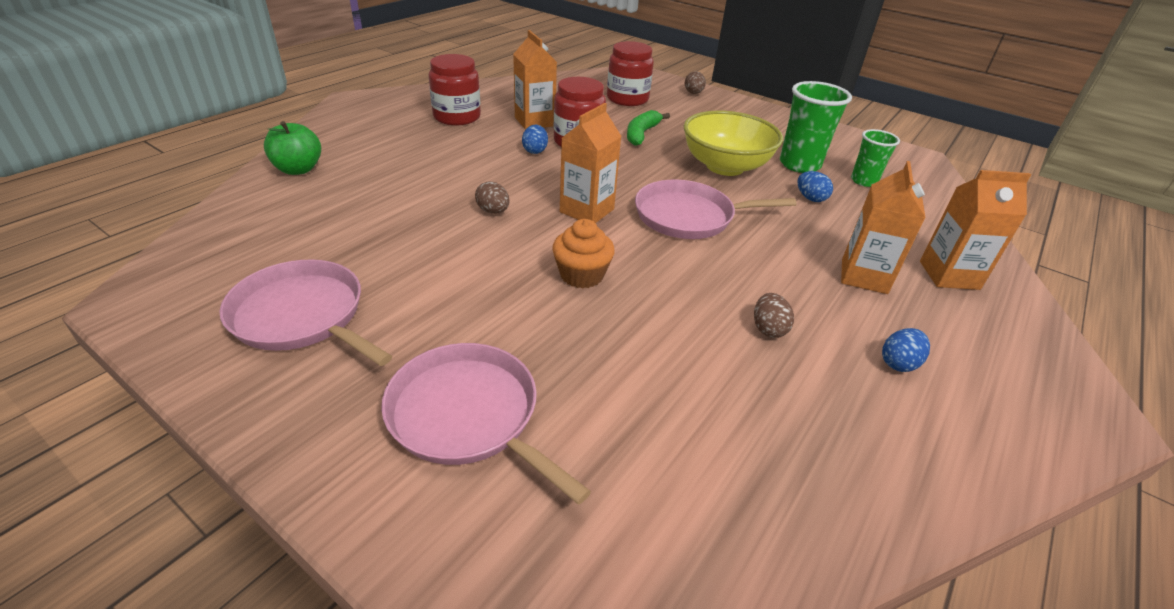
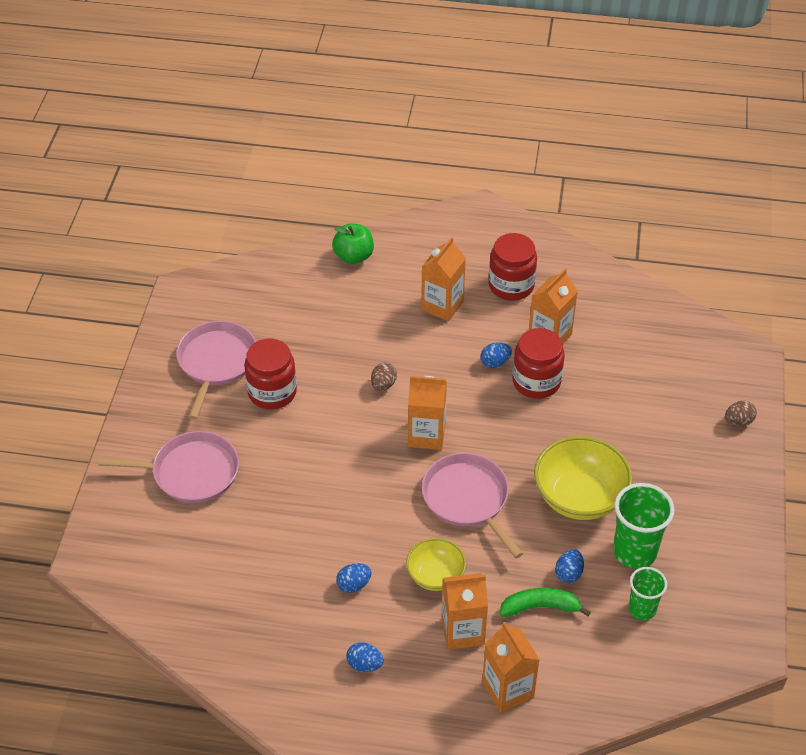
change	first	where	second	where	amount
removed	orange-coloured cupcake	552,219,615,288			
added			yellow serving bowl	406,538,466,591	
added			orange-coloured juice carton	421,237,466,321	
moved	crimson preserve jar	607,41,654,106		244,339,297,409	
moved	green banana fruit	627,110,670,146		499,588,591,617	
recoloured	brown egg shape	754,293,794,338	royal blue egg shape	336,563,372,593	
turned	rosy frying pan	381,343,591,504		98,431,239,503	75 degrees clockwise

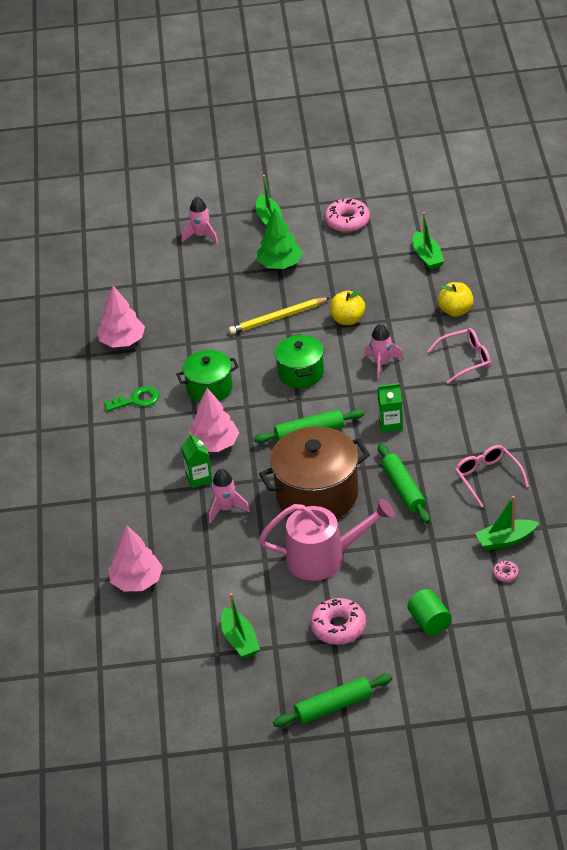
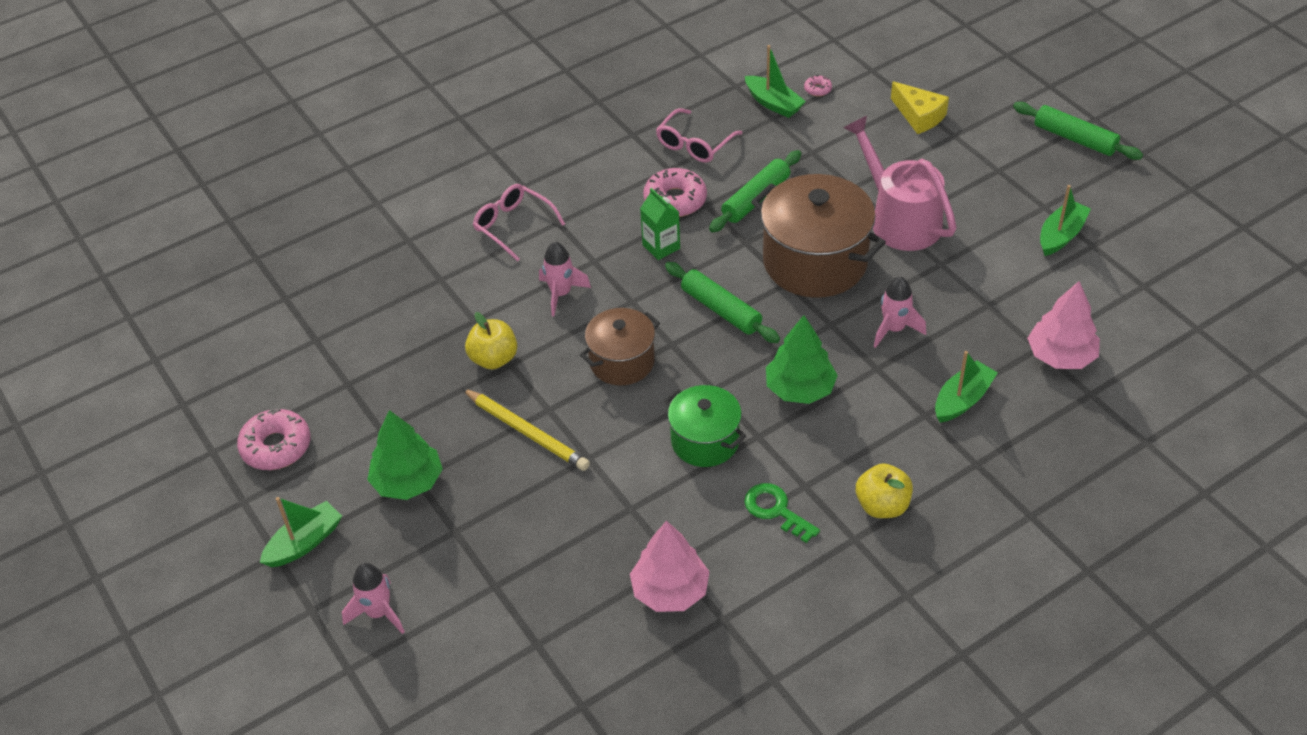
change	first	where	second	where	amount
removed	green juice carton	181,432,212,488			
moved	rosy doughnut	311,598,366,645		643,168,707,217	
moved	green sailboat	413,212,444,270		935,351,998,423	
moved	yellow apple fruit	438,282,474,317		856,463,913,518	
replaced	green solid cylinder	407,589,451,635	yellow cheese wedge	891,81,949,134	
recoloured	rosy tree	189,388,239,452	green tree	766,315,838,404	
recoloured	green cooking pot	275,334,324,388	brown cooking pot	580,308,660,385	

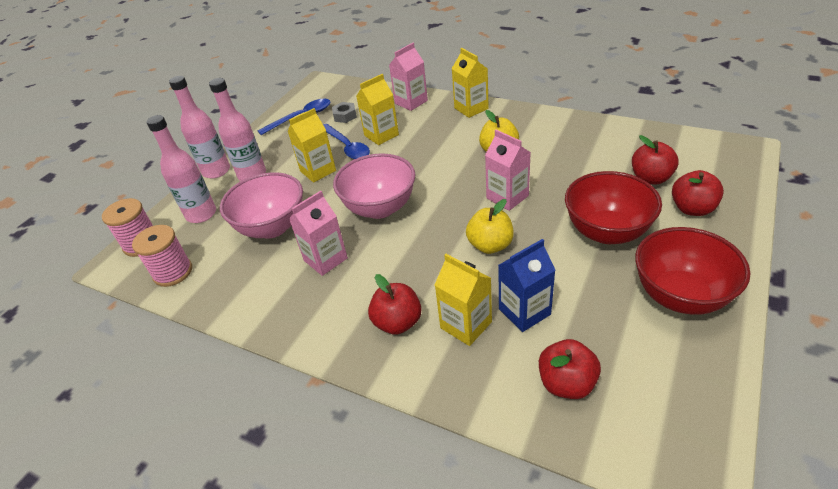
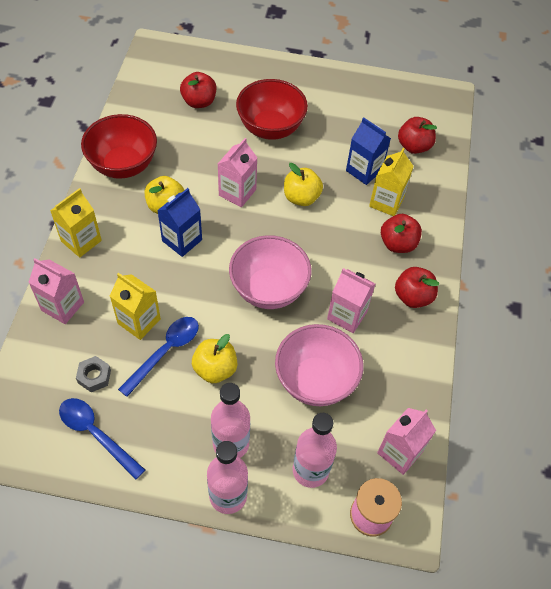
change	first	where	second	where	amount
added			royal blue juice carton	157,188,202,257	
moved	crimson serving bowl	635,227,750,315		81,114,157,179	
moved	crimson apple fruit	672,170,724,216		395,267,439,308	
replaced	rosy reel of thread	132,225,192,287	rosy juice carton	377,408,436,475	
replaced	yellow juice carton	288,108,336,183	yellow apple fruit	192,334,237,383	

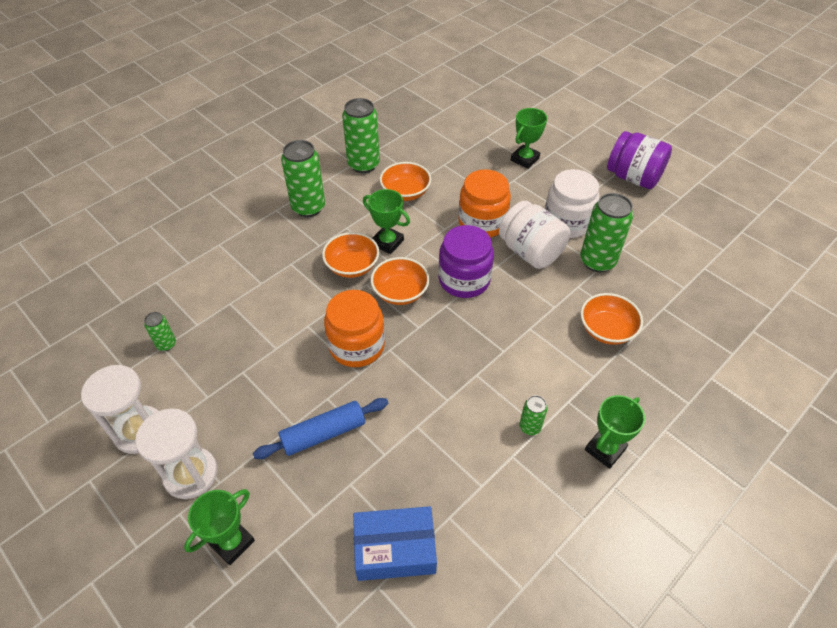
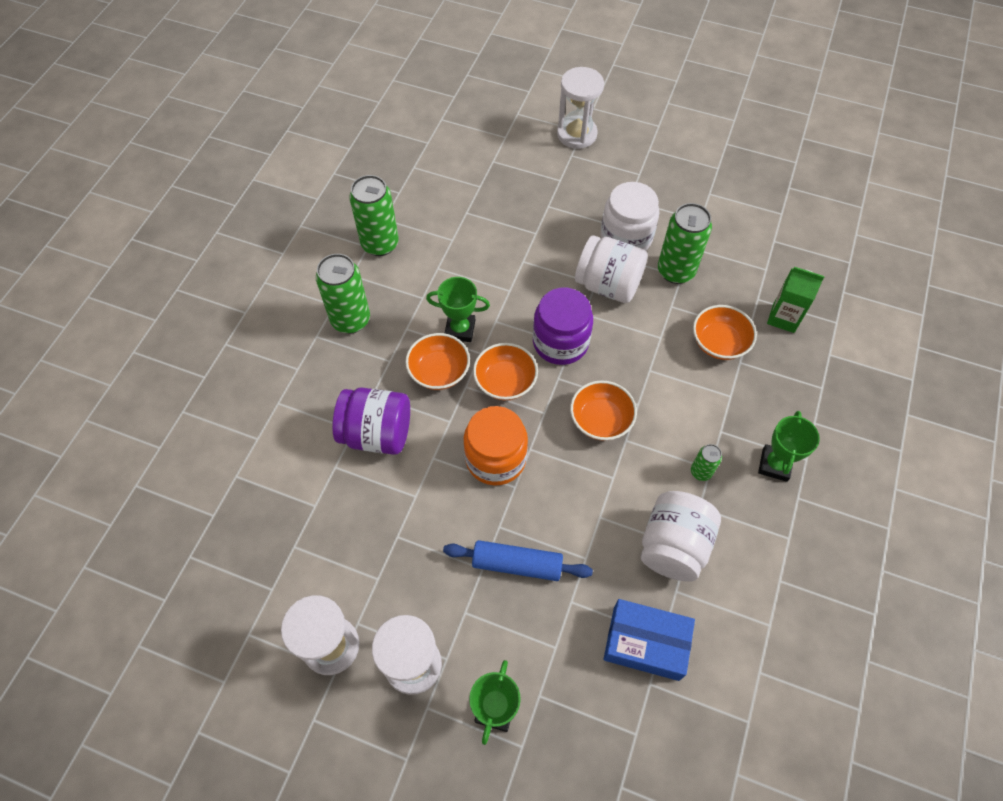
change	first	where	second	where	amount
removed	green can	144,312,176,351			
removed	orange-coloured preserve jar	458,169,511,237			
removed	green trophy	511,108,547,169			
added			white hourglass	557,67,604,149	
added			white preserve jar	641,491,721,582	
added			green juice carton	767,267,825,333	
moved	orange-coloured serving bowl	380,162,431,201		570,380,637,441	
moved	purple preserve jar	607,131,672,189		332,387,410,455	
turned	royal blue dough roller	253,398,388,459		443,540,593,581	60 degrees clockwise
turned	royal blue package	353,506,437,581		604,599,695,681	45 degrees clockwise

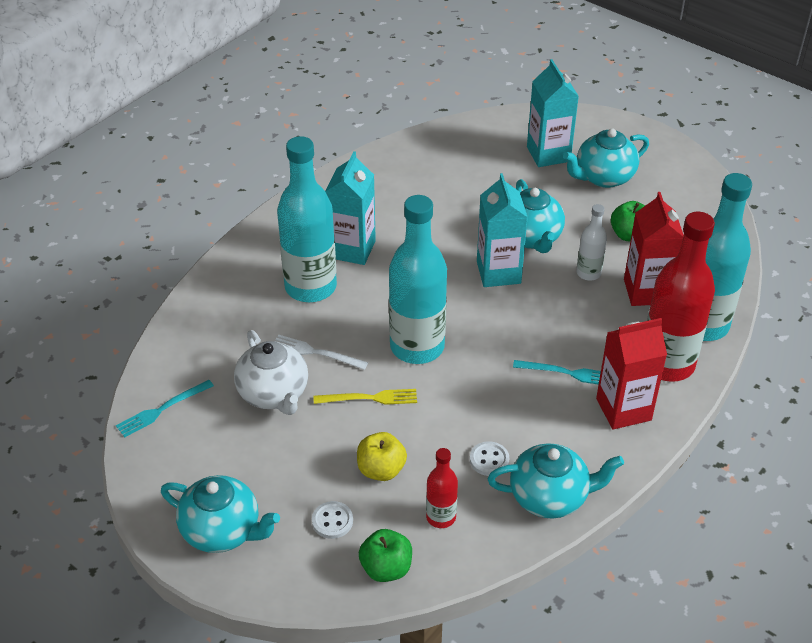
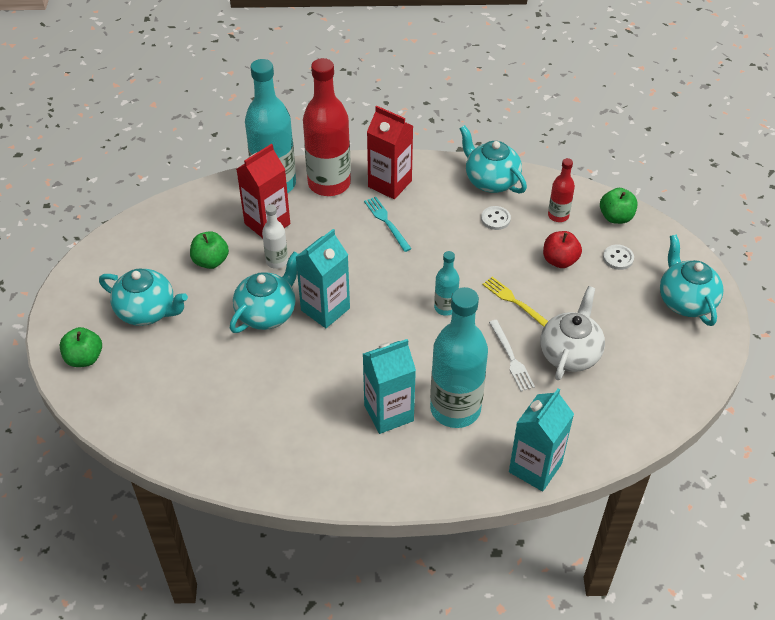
change	first	where	second	where	amount
removed	aqua fork	116,380,214,438			
added			green apple fruit	60,327,102,367	
moved	aqua juice carton	527,59,579,167		509,388,574,491	
recoloured	yellow apple fruit	357,432,407,481	crimson apple fruit	543,231,582,268	
resized	aqua drink bottle	389,195,447,364		434,251,459,316	x0.49

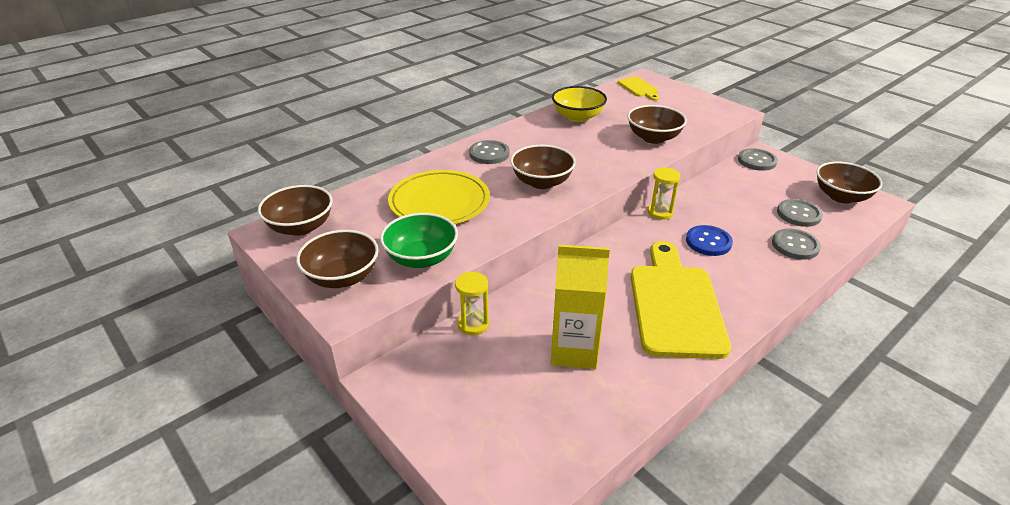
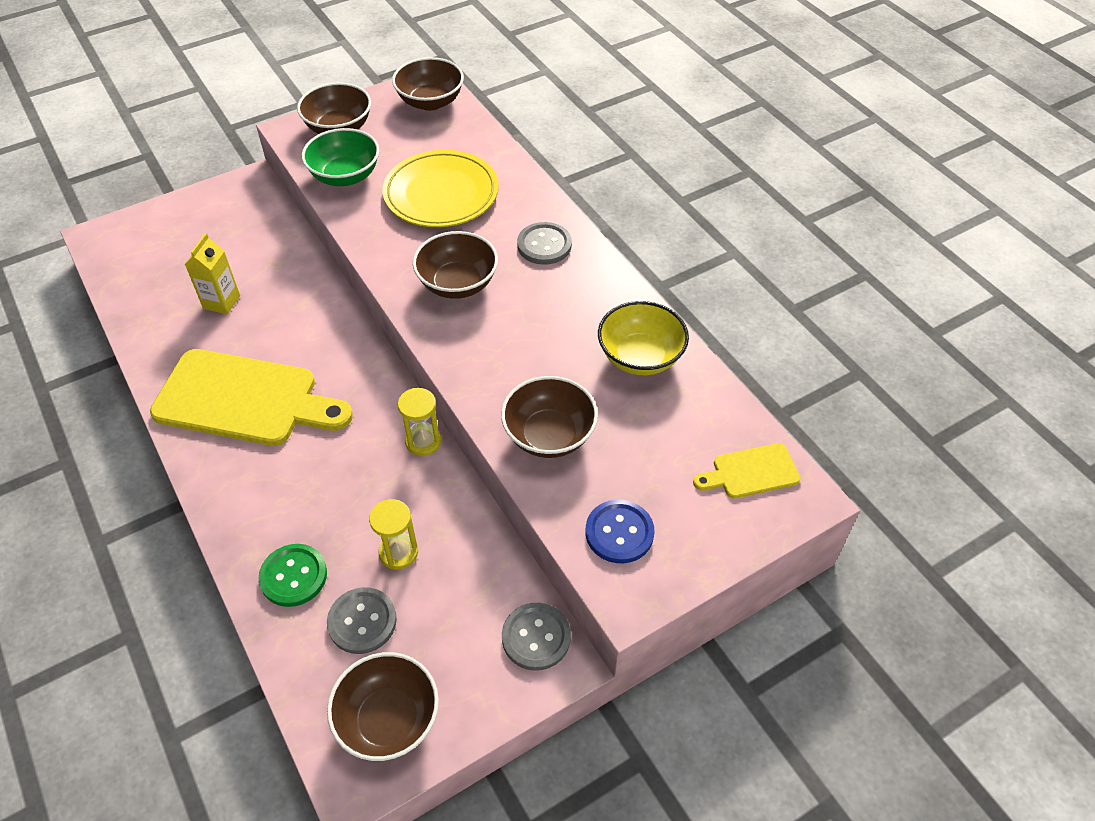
change	first	where	second	where	amount
moved	yellow hourglass	455,272,489,335		369,499,418,570	
moved	royal blue shirt button	686,225,733,256		586,500,655,563	
recoloured	grey shirt button	772,228,821,260	green shirt button	258,544,327,607	
resized	yellow juice carton	551,245,610,369		184,233,240,314	x0.63

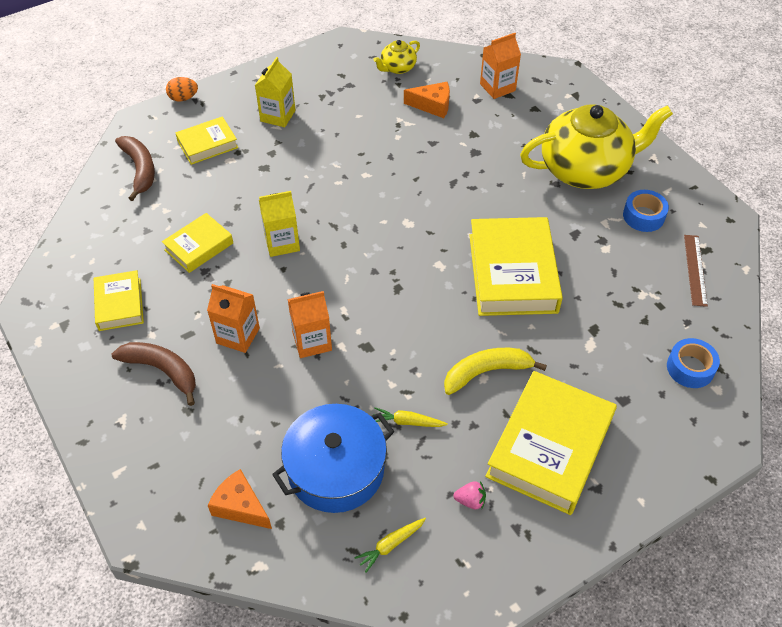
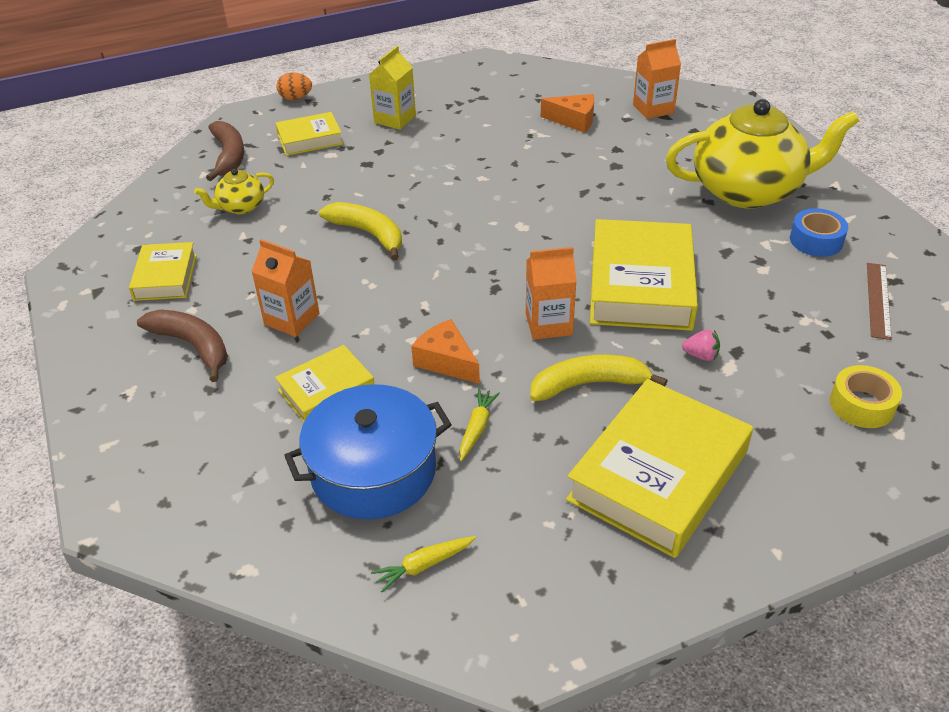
change	first	where	second	where	amount
moved	yellow hardback	162,213,233,273		275,345,374,422	
moved	orange-coloured cheese wedge	208,469,272,529		411,319,480,384	
moved	orange-coloured juice carton	288,291,332,358		526,247,577,340	
moved	yellow china teapot	373,40,420,74		194,168,274,214	
moved	rosy strawberry	453,481,486,509		682,330,720,361	
replaced	yellow juice carton	259,191,300,257	yellow banana fruit	319,202,402,260	
recoloured	royal blue roll of tape	667,338,720,388	yellow roll of tape	830,365,902,428	
turned	yellow carrot	373,407,448,427		459,389,500,461	90 degrees clockwise

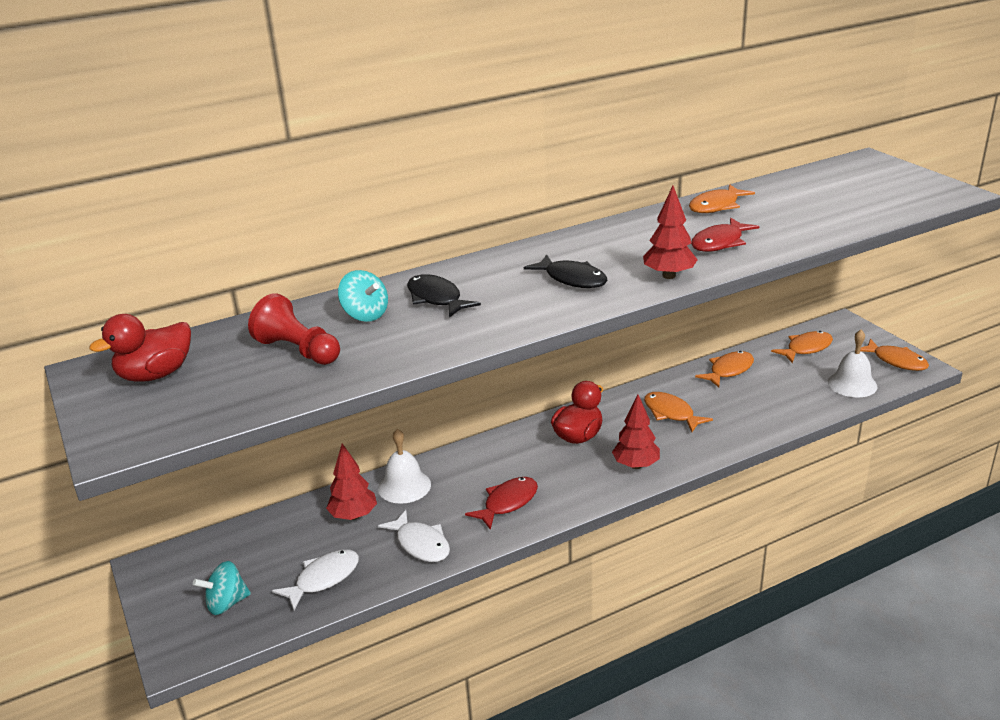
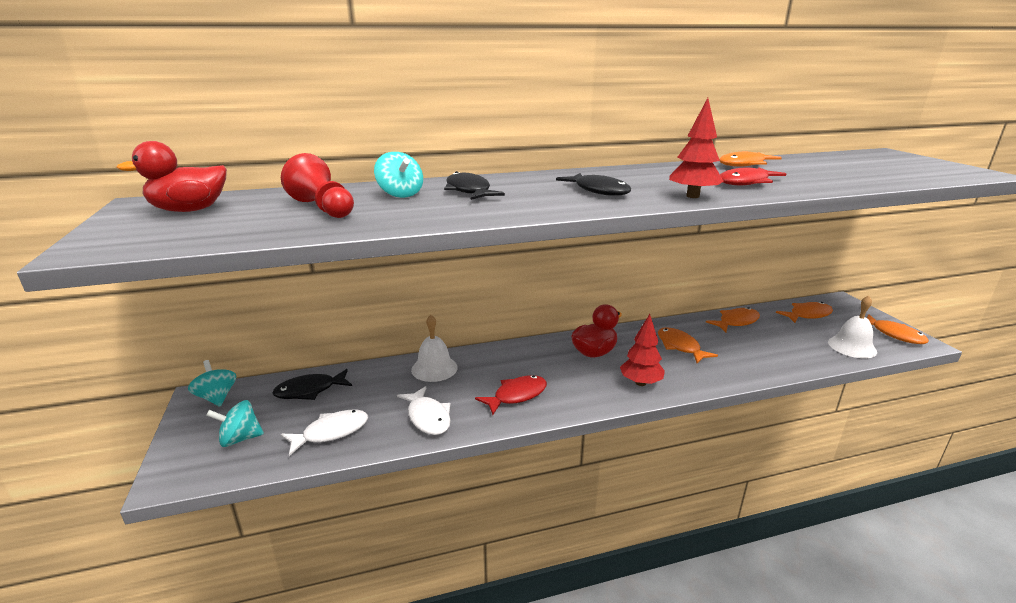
change	first	where	second	where	amount
removed	crimson tree	326,443,377,520			
added			aqua toy top	188,360,237,406	
added			black fish figure	272,369,352,400	

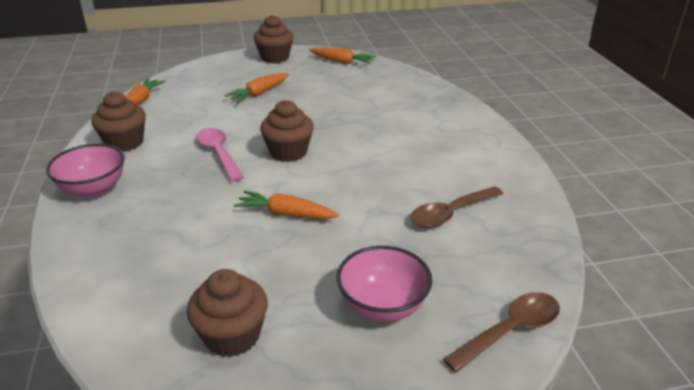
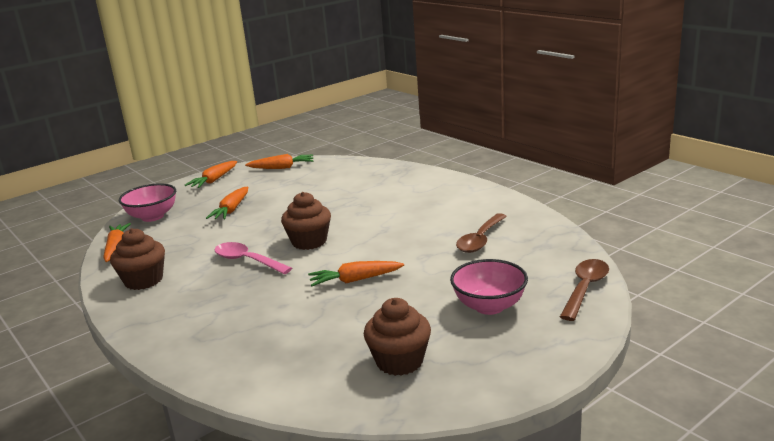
change	first	where	second	where	amount
moved	rosy serving bowl	46,144,125,198		119,183,176,222	
replaced	brown cupcake	254,15,294,63	orange-coloured carrot	185,161,237,188	

